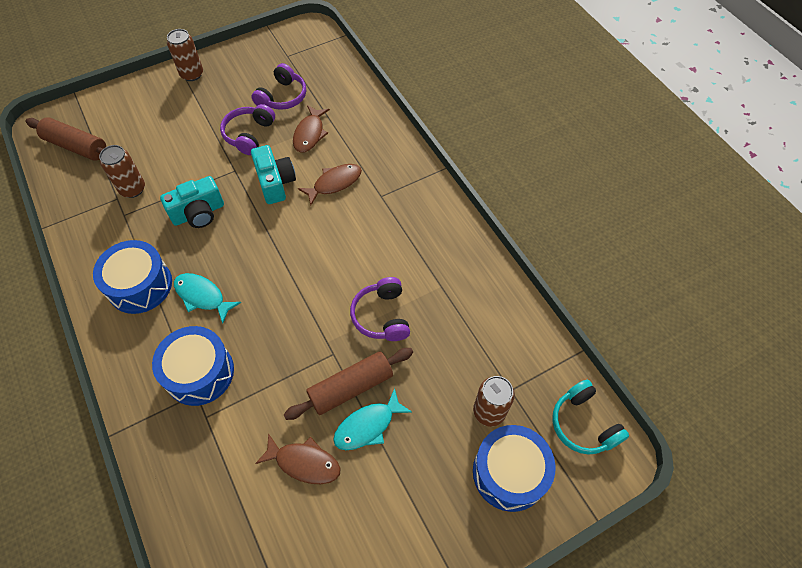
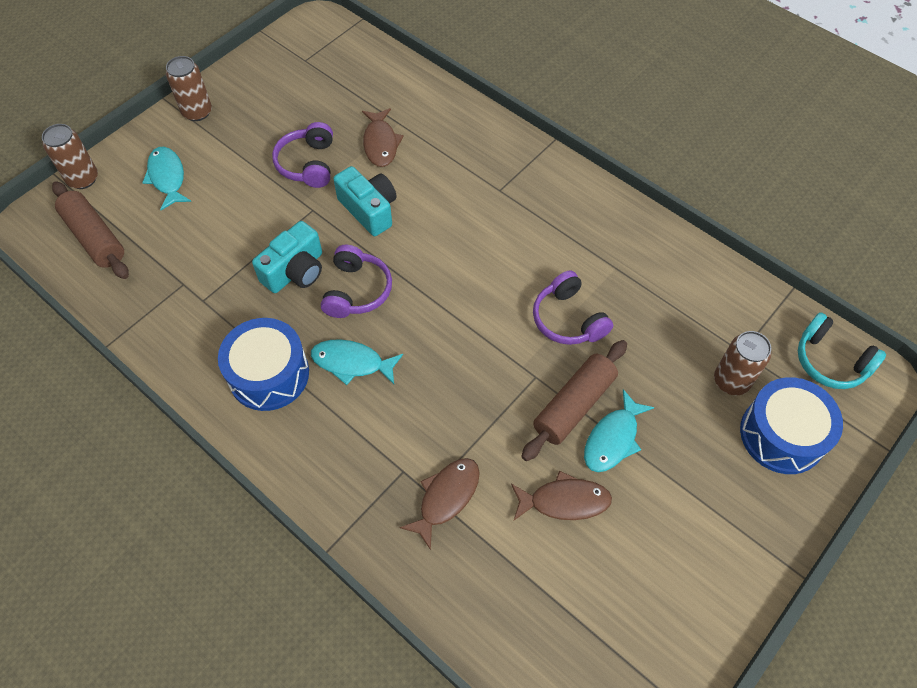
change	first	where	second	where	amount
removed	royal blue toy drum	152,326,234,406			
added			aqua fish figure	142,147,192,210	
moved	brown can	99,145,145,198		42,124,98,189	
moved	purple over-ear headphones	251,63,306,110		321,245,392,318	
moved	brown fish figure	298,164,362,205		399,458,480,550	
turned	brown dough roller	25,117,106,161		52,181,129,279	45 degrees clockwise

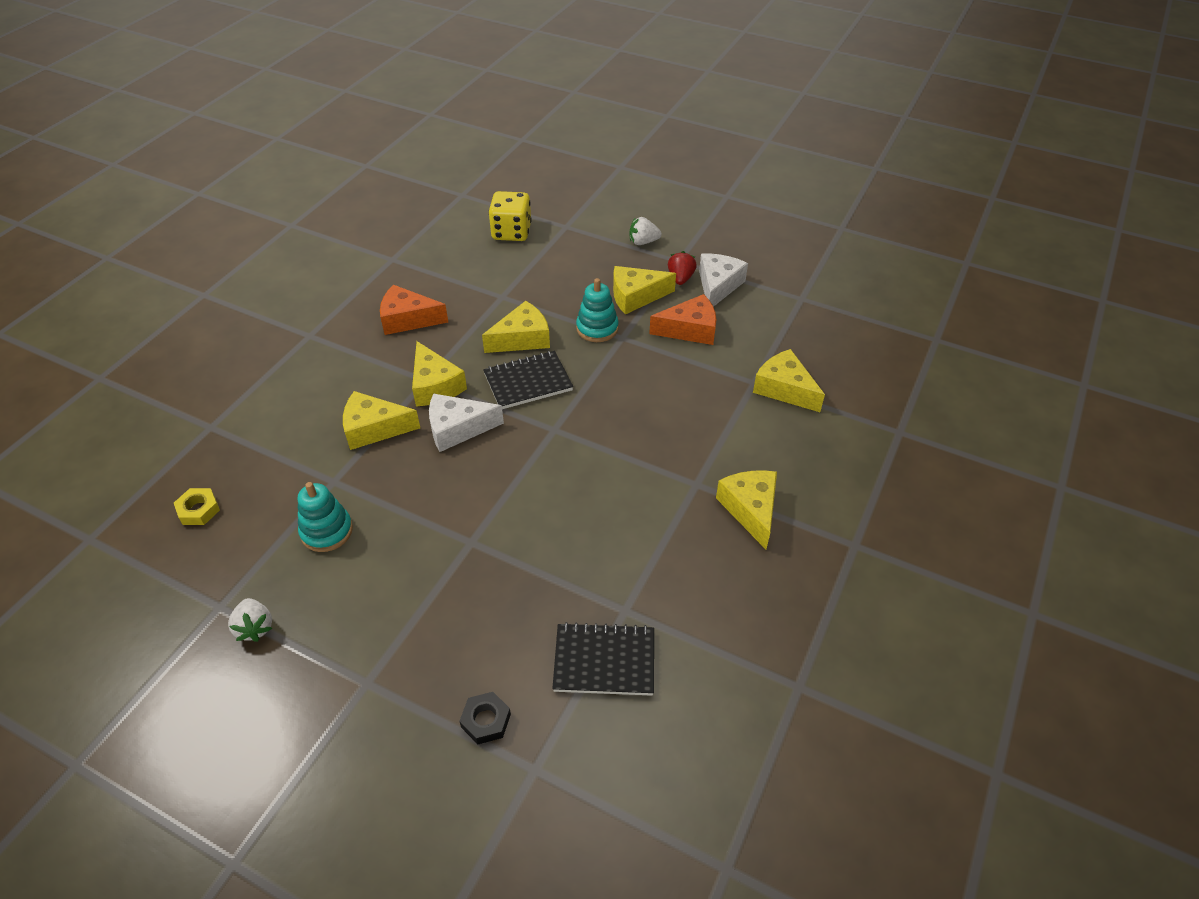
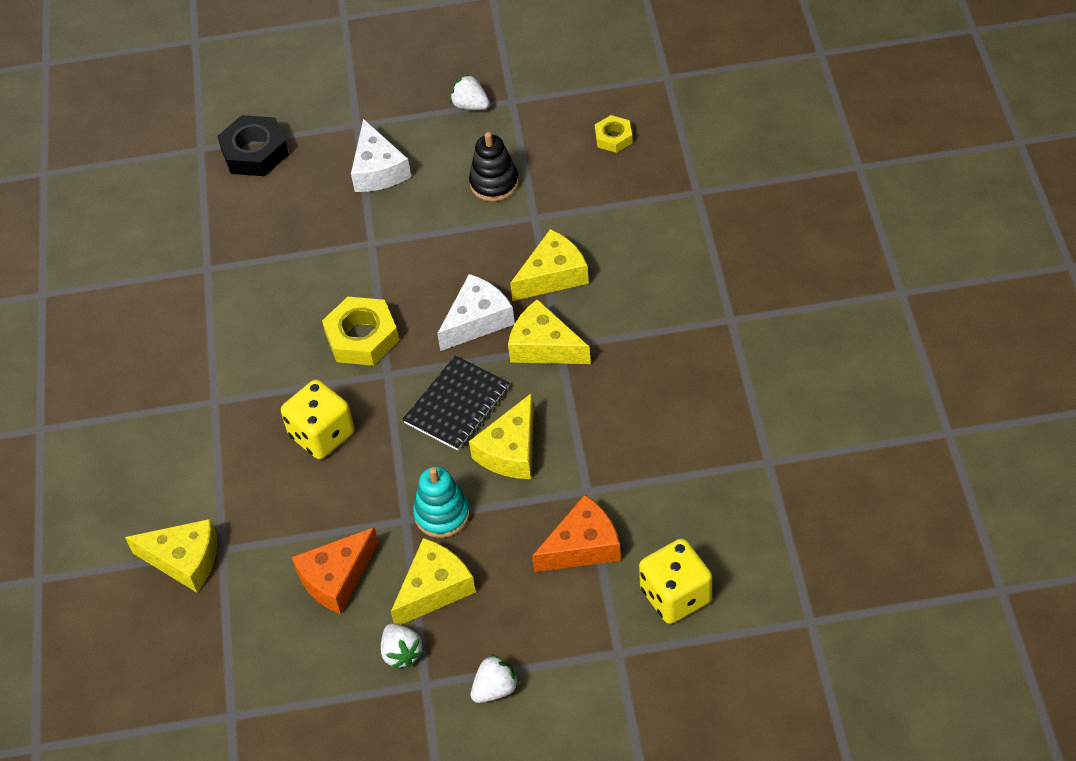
change	first	where	second	where	amount
removed	black notebook	552,622,654,696			
removed	yellow cheese wedge	716,470,777,549			
added			yellow die	281,379,354,459	
added			yellow hex nut	322,297,399,366	
moved	orange-coloured cheese wedge	380,285,448,335		532,495,621,572	
moved	white cheese wedge	699,254,748,307		351,119,411,192	
recoloured	aqua stacking toy	298,482,353,552	black stacking toy	469,132,519,201	
recoloured	crimson strawberry	668,251,697,285	white strawberry	381,624,424,669	
resized	black hex nut	459,692,511,744		217,115,289,176	x1.75

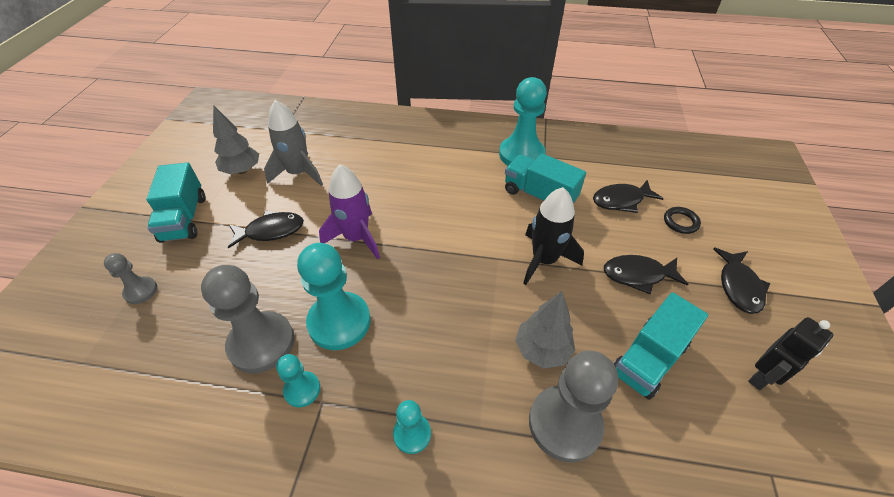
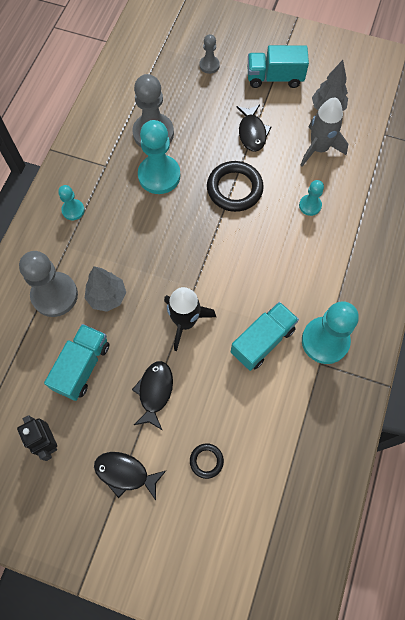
change	first	where	second	where	amount
removed	black fish figure	593,180,664,213			
moved	aqua pawn	276,354,320,407		299,180,324,216	
replaced	purple spaceship	319,164,380,259	black torus	207,161,264,212	
turned	aqua truck	613,292,708,400		44,324,110,401	60 degrees clockwise

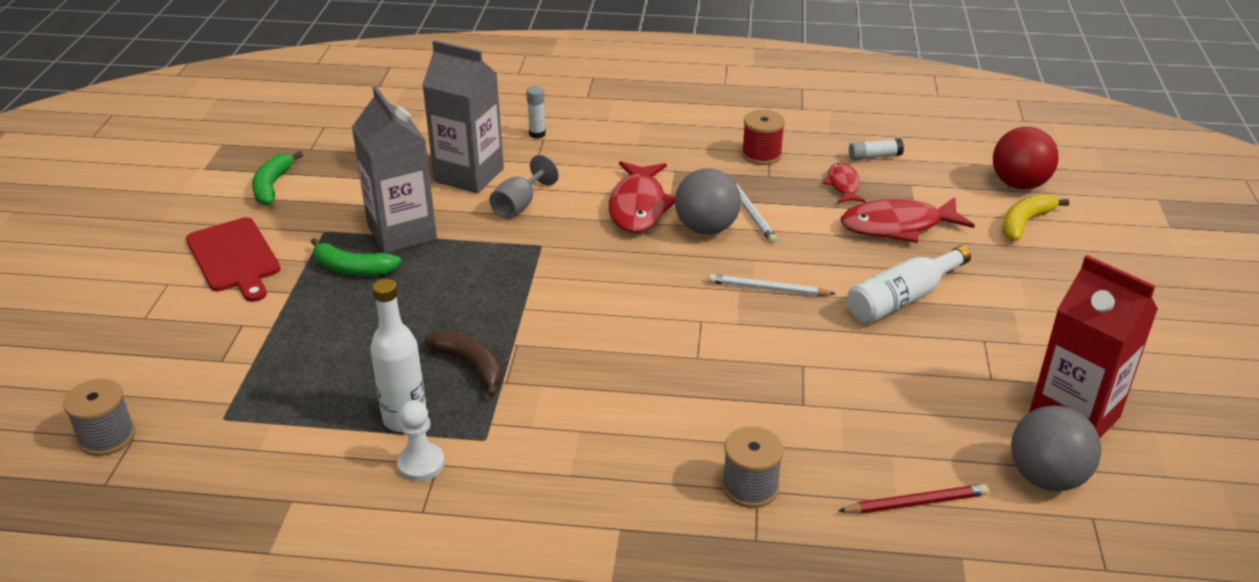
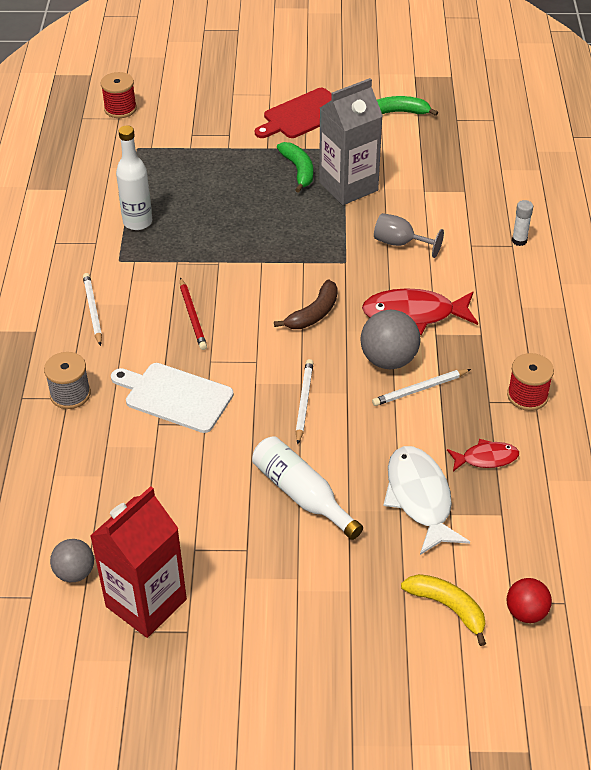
change	first	where	second	where	amount
removed	white pawn	397,400,445,481			
removed	grey juice carton	422,40,504,193			
removed	white glue stick	849,138,904,160			
added			white lead pencil	83,273,102,346	
added			white chopping board	111,363,234,433	
moved	brown banana fruit	424,331,502,397		274,279,338,329	
moved	crimson lead pencil	838,484,989,514		180,277,207,350	
recoloured	grey reel of thread	63,379,135,456	crimson reel of thread	101,72,137,118	
recoloured	crimson fish figure	841,197,975,243	white fish figure	383,446,470,555	
turned	green banana fruit	311,238,401,276		277,142,313,193	150 degrees clockwise
resized	crimson ball	993,127,1059,190		507,578,552,623	x0.63
resized	grey ball	1011,405,1101,491		50,539,94,582	x0.63

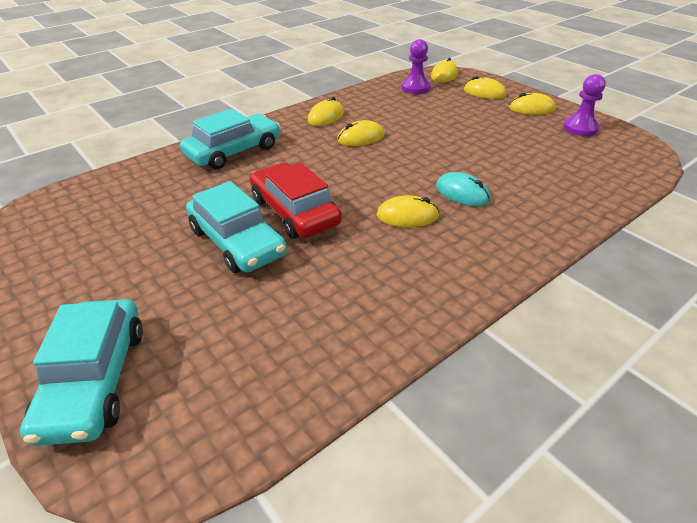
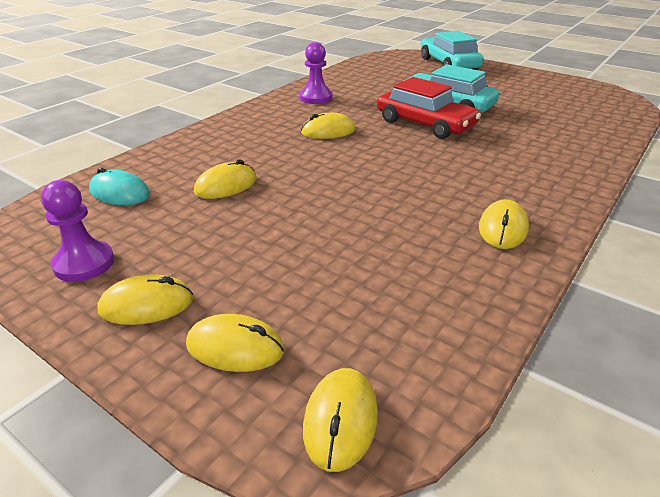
change	first	where	second	where	amount
removed	aqua car	180,109,280,169			
moved	yellow computer mouse	337,120,385,146		194,159,257,199	
moved	purple pawn	401,39,431,94		299,42,333,104	
moved	aqua computer mouse	436,172,491,206		89,168,150,205	

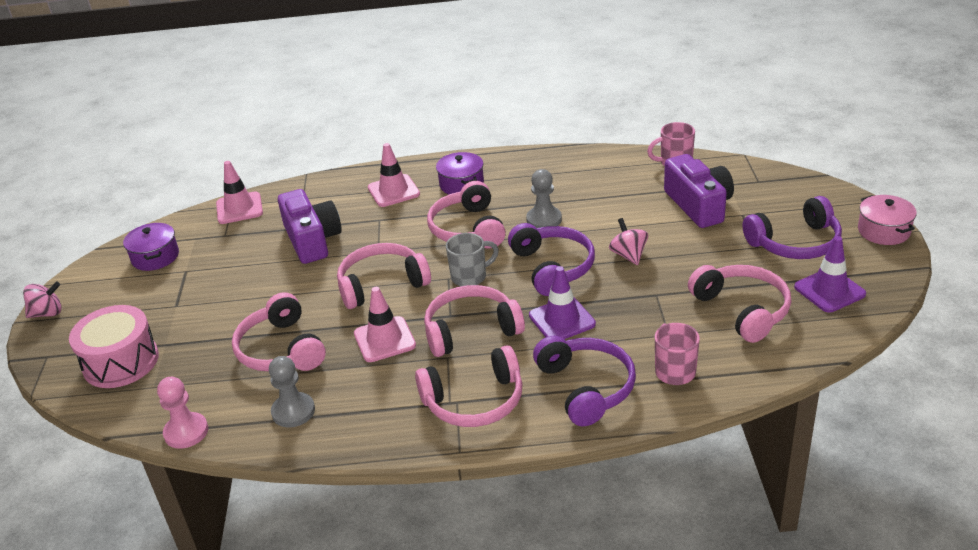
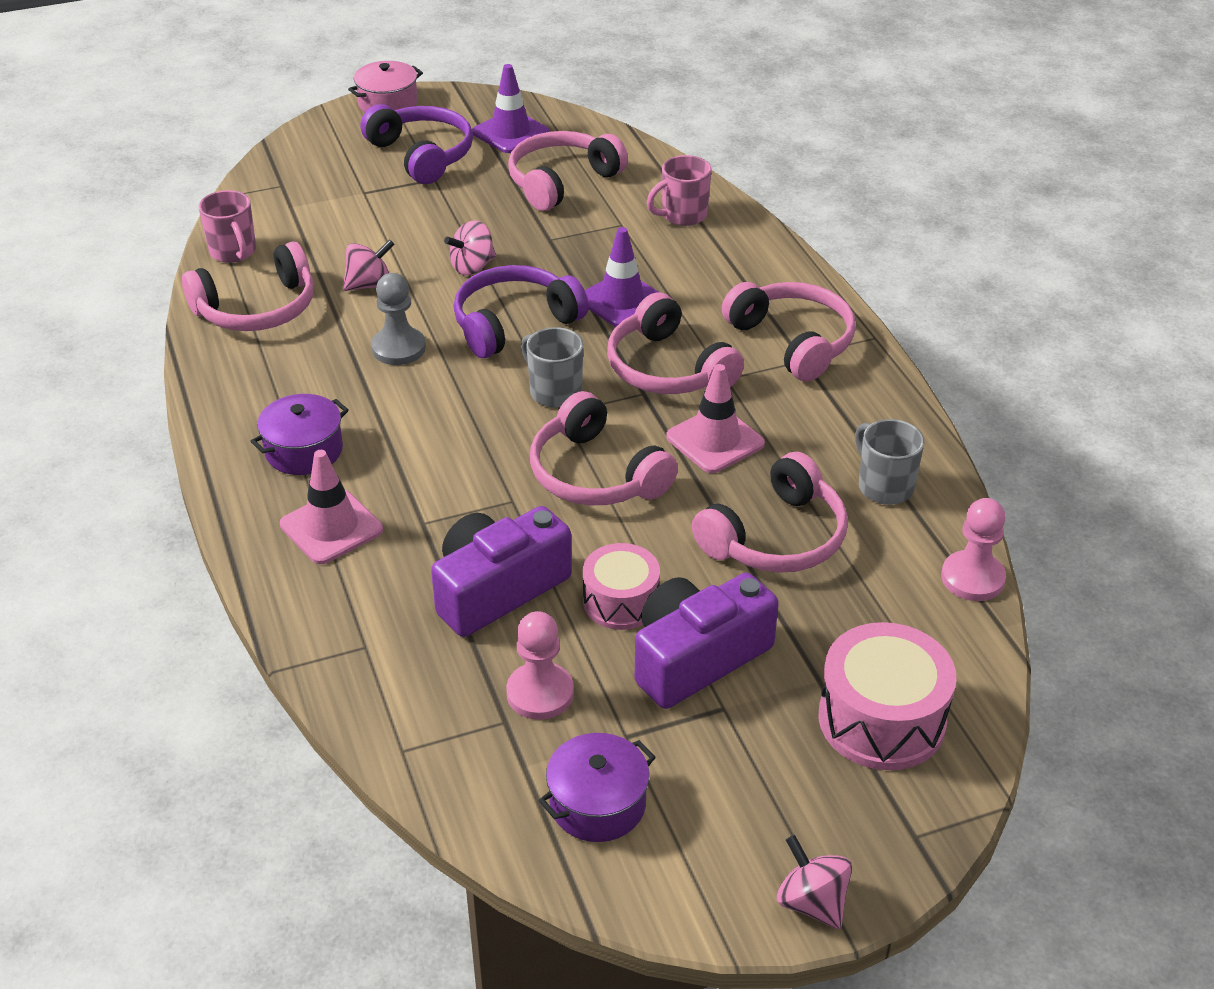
change	first	where	second	where	amount
removed	rosy traffic cone	216,161,263,224			
removed	purple over-ear headphones	533,336,636,426			
added			rosy toy top	343,239,395,291	
added			rosy pawn	506,611,574,720	
added			rosy toy drum	583,543,660,630	
moved	rosy over-ear headphones	427,181,506,249		182,241,314,331	
moved	purple photo camera	664,154,734,228		635,573,779,709	
replaced	grey pawn	269,356,315,428	grey mug	855,419,925,505	

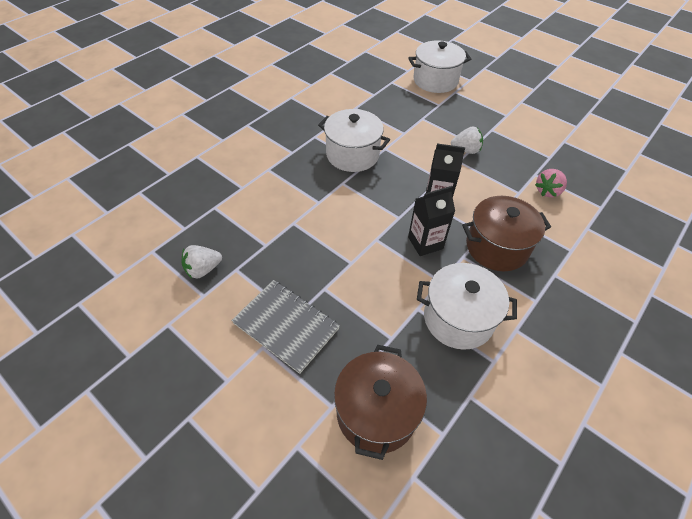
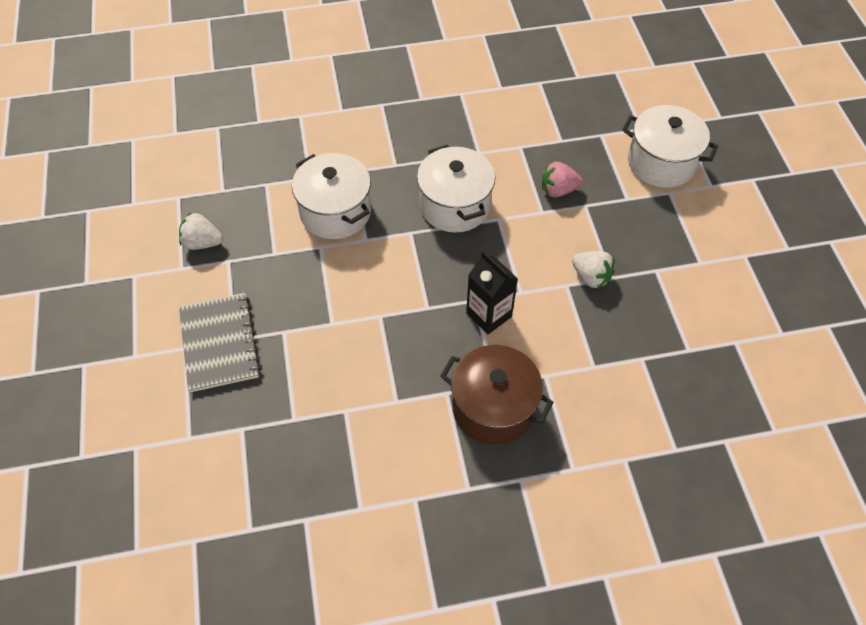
change	first	where	second	where	amount
removed	brown cooking pot	334,345,427,460			
removed	black juice carton	408,186,455,256			
moved	white cooking pot	417,263,517,350		292,153,371,239	
moved	rosy strawberry	535,169,567,197		542,162,583,197	

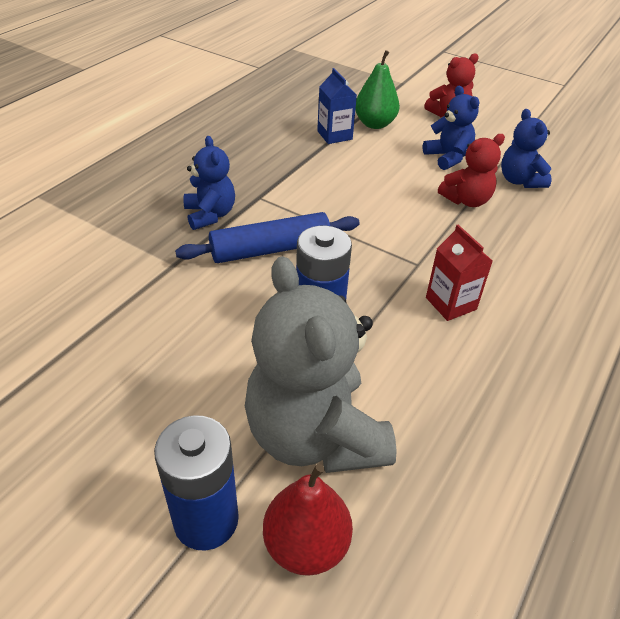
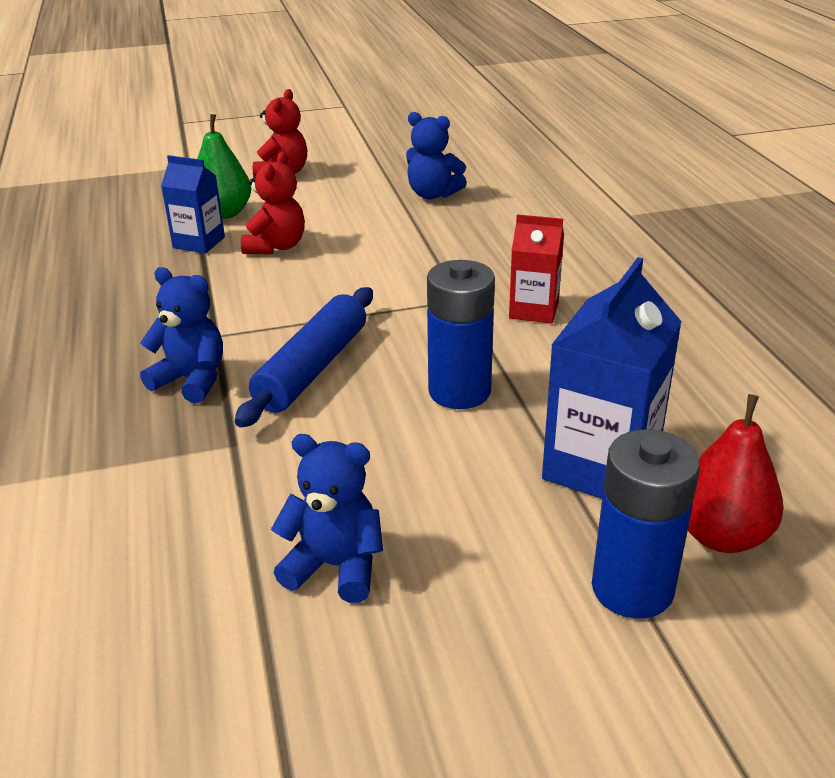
change	first	where	second	where	amount
moved	royal blue stuffed bear	422,86,479,170		271,434,383,603	
moved	crimson stuffed bear	438,134,505,207		241,152,305,254	
replaced	grey stuffed bear	245,256,397,473	royal blue juice carton	542,257,682,499	

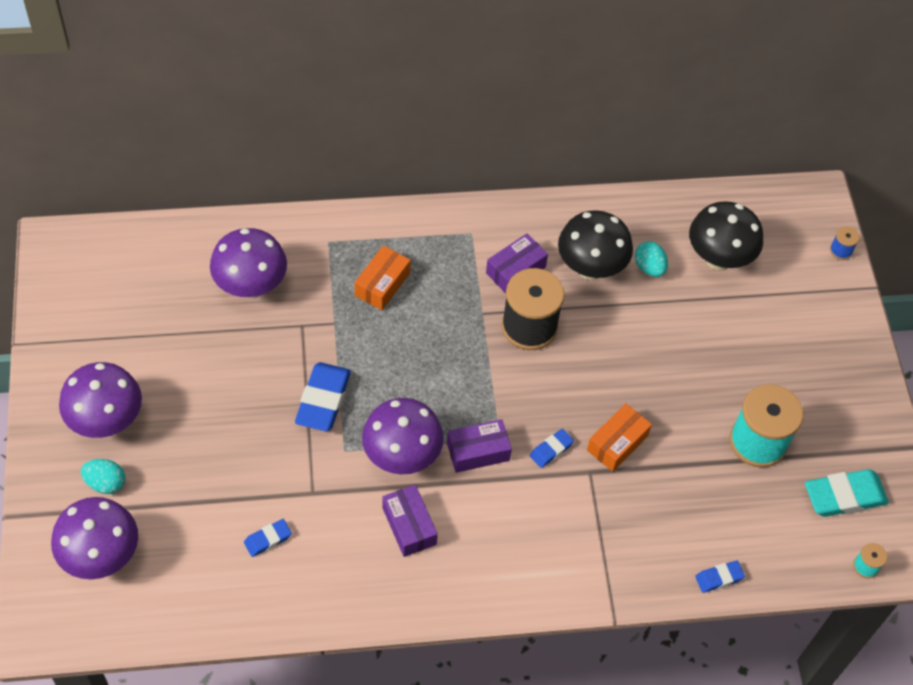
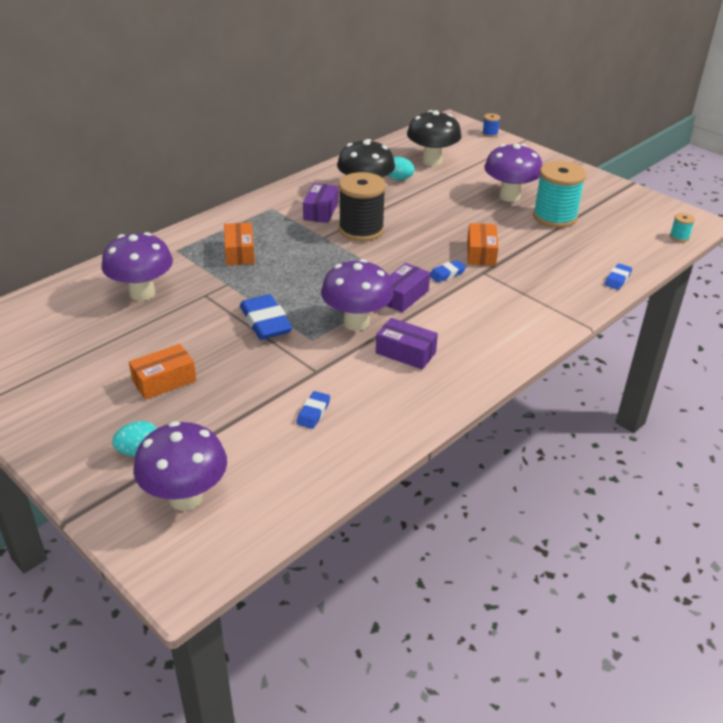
change	first	where	second	where	amount
removed	aqua pencil eraser	805,469,889,517			
added			orange-coloured package	129,344,196,400	
moved	purple toadstool	59,362,142,438		484,144,542,202	
turned	royal blue pencil eraser	530,429,574,468		430,260,466,282	45 degrees clockwise

